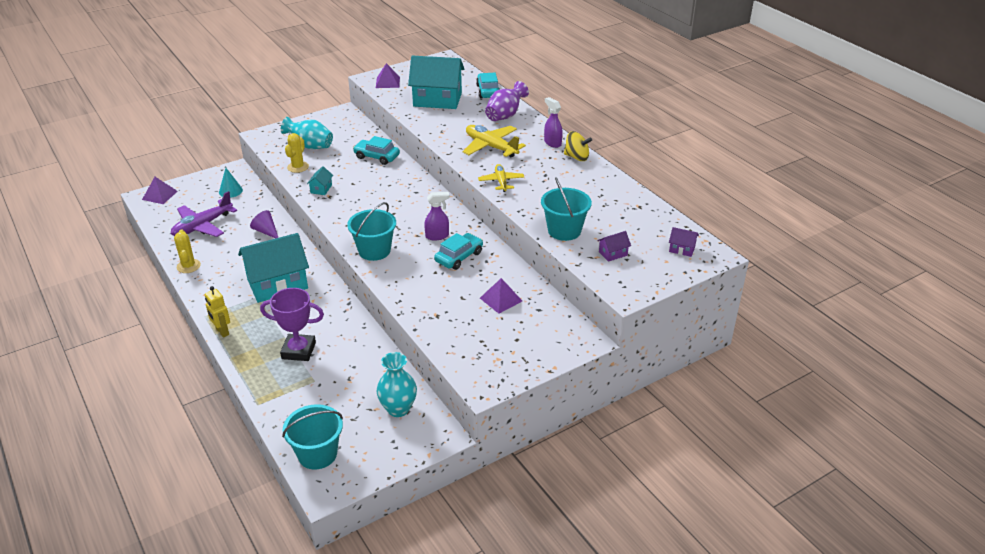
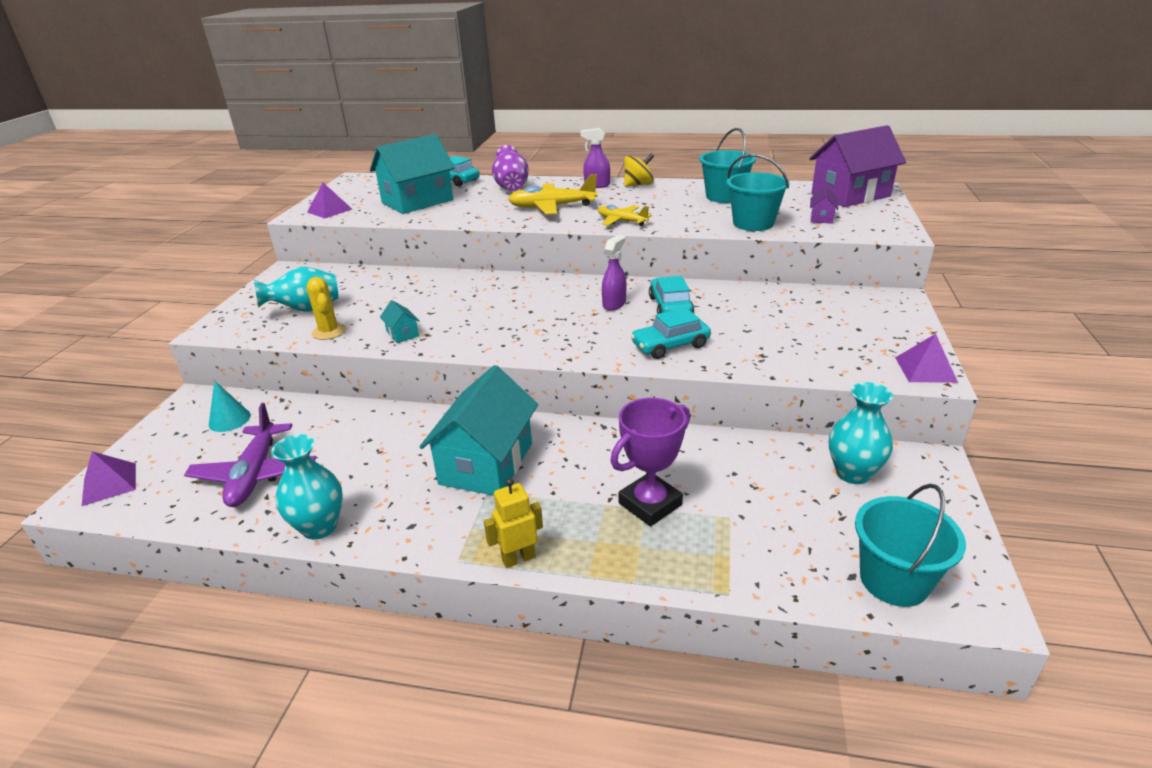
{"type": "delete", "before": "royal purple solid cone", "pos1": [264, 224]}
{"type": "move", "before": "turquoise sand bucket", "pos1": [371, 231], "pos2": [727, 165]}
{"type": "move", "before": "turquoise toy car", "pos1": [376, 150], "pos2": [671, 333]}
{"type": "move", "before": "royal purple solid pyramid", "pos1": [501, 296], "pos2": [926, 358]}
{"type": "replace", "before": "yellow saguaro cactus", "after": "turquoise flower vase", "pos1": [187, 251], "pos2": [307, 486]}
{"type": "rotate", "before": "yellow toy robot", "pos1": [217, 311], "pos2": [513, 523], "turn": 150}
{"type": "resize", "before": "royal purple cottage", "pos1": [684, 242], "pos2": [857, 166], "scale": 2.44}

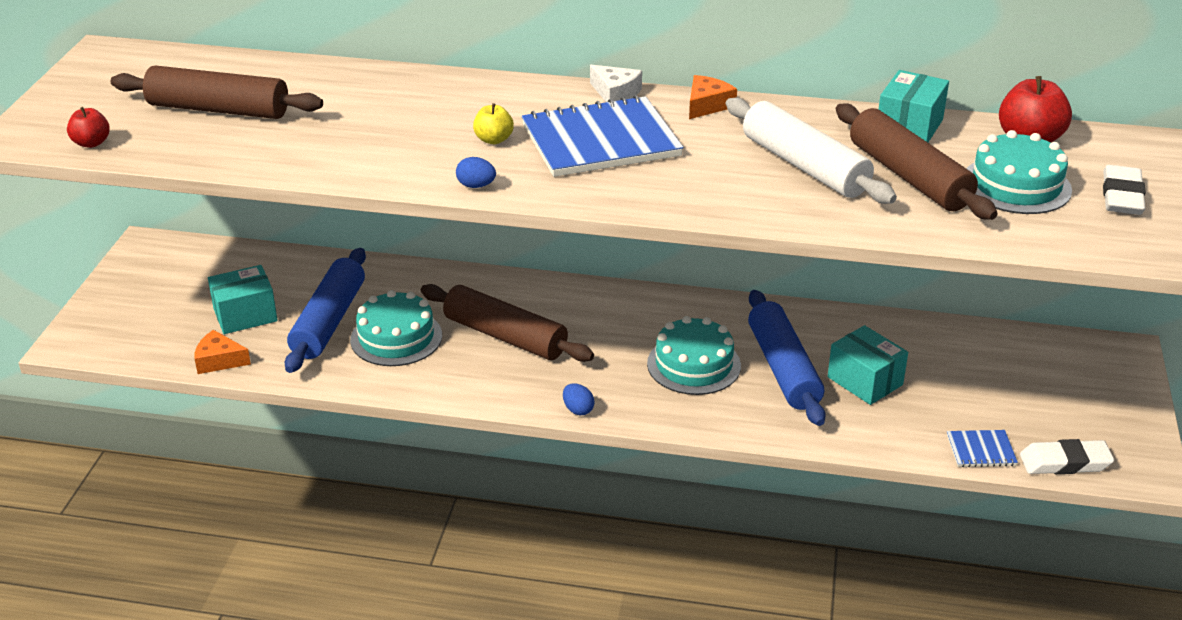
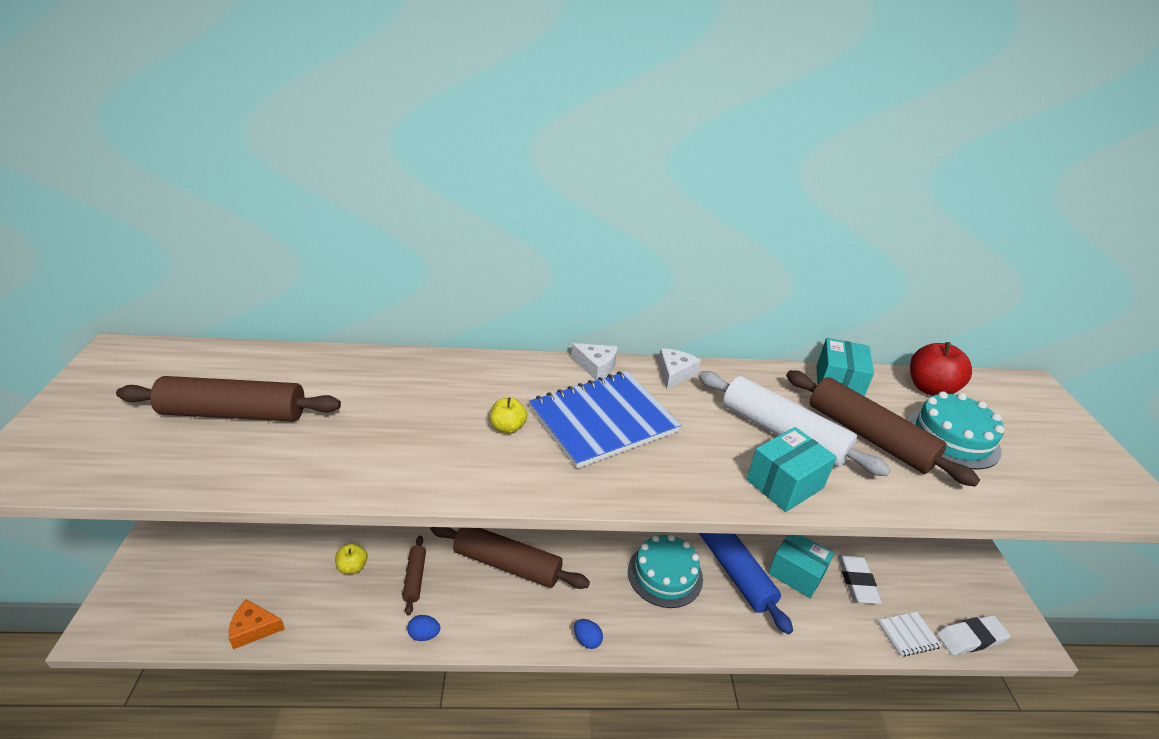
{"type": "delete", "before": "crimson apple", "pos1": [88, 127]}
{"type": "move", "before": "turquoise box", "pos1": [243, 299], "pos2": [792, 469]}
{"type": "move", "before": "cobalt egg shape", "pos1": [476, 172], "pos2": [423, 628]}
{"type": "move", "before": "white pencil eraser", "pos1": [1124, 190], "pos2": [860, 579]}
{"type": "replace", "before": "cobalt pastry roller", "after": "yellow apple", "pos1": [325, 310], "pos2": [351, 558]}
{"type": "replace", "before": "turquoise layer cake", "after": "brown pastry roller", "pos1": [396, 328], "pos2": [414, 575]}
{"type": "recolor", "before": "orange-coloured cheese wedge", "after": "white cheese wedge", "pos1": [713, 97], "pos2": [679, 368]}
{"type": "recolor", "before": "cobalt notepad", "after": "white notepad", "pos1": [982, 448], "pos2": [909, 634]}

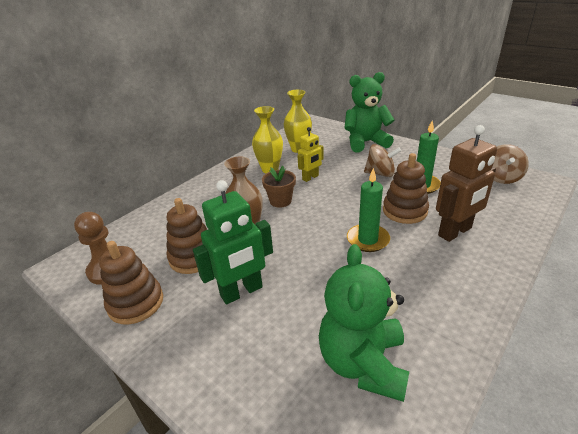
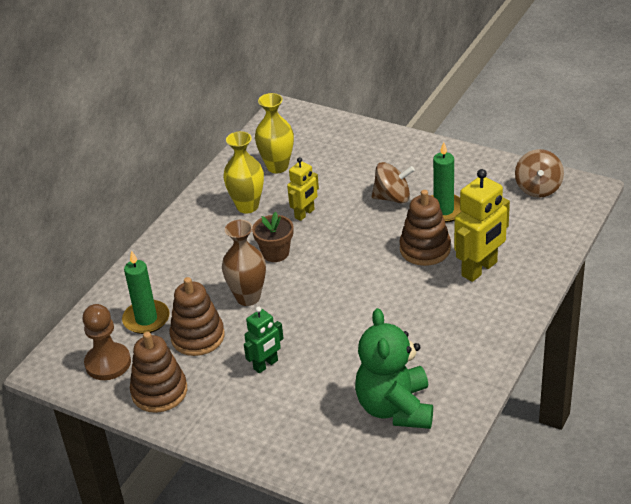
{"type": "delete", "before": "emerald stuffed bear", "pos1": [369, 112]}
{"type": "move", "before": "emerald pillar candle", "pos1": [368, 210], "pos2": [146, 292]}
{"type": "recolor", "before": "brown toy robot", "after": "yellow toy robot", "pos1": [466, 183], "pos2": [482, 225]}
{"type": "resize", "before": "emerald toy robot", "pos1": [233, 242], "pos2": [264, 340], "scale": 0.6}

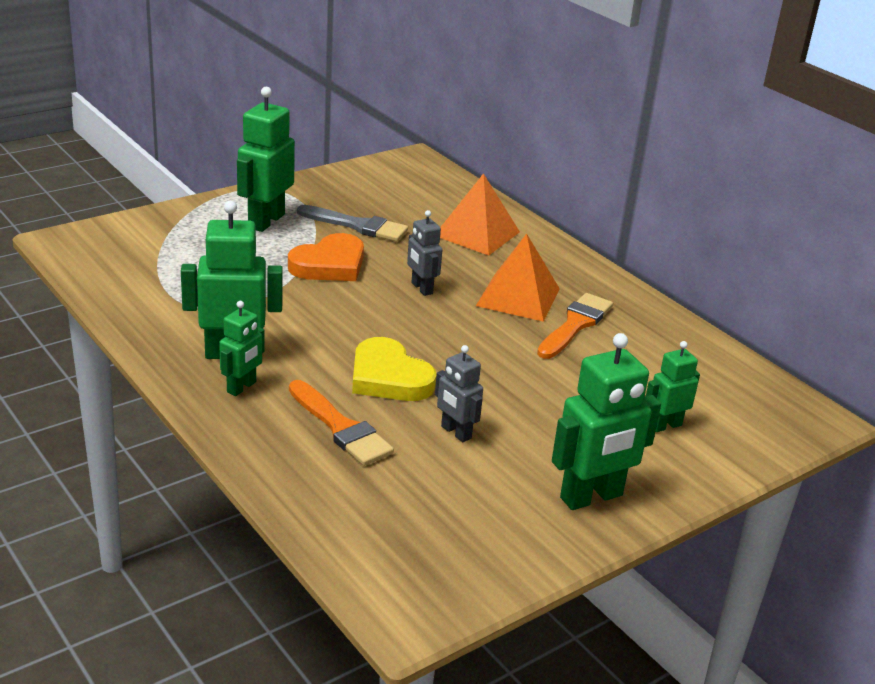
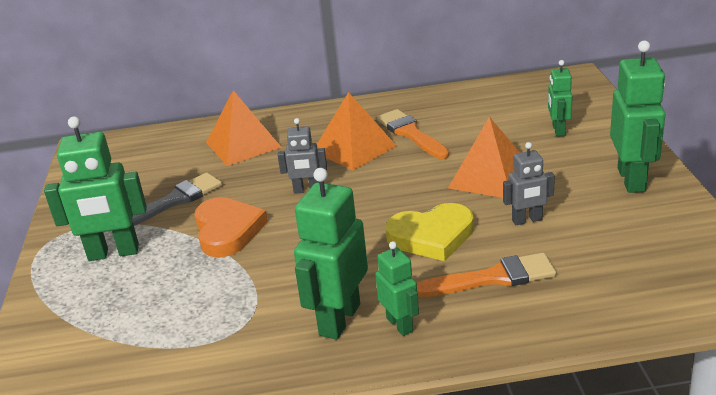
{"type": "insert", "after": "orange-coloured solid pyramid", "pos2": [484, 157]}
{"type": "rotate", "before": "emerald toy robot", "pos1": [266, 159], "pos2": [95, 188], "turn": -60}

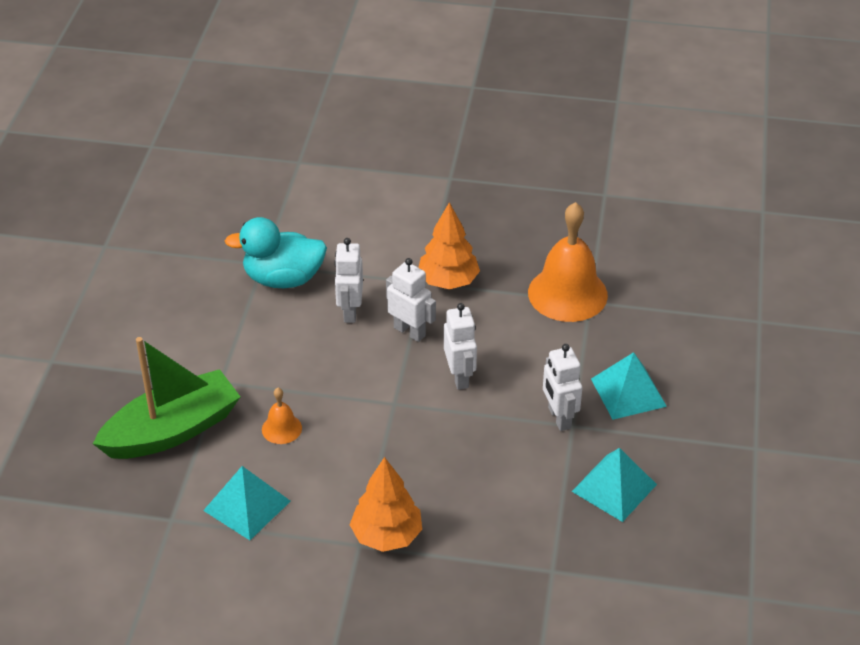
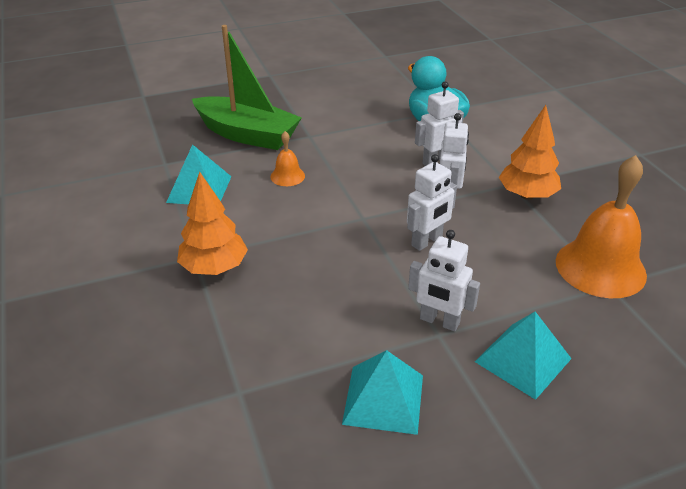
{"type": "rotate", "before": "white toy robot", "pos1": [562, 387], "pos2": [444, 280], "turn": -105}

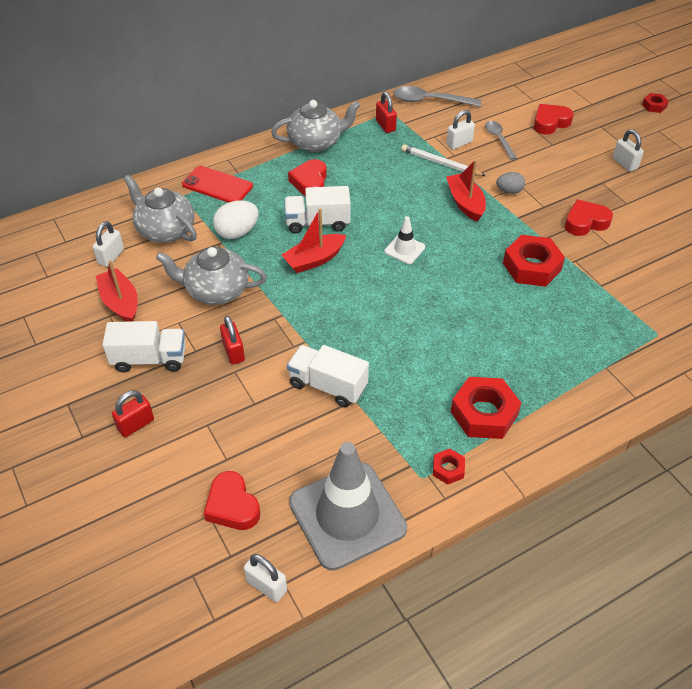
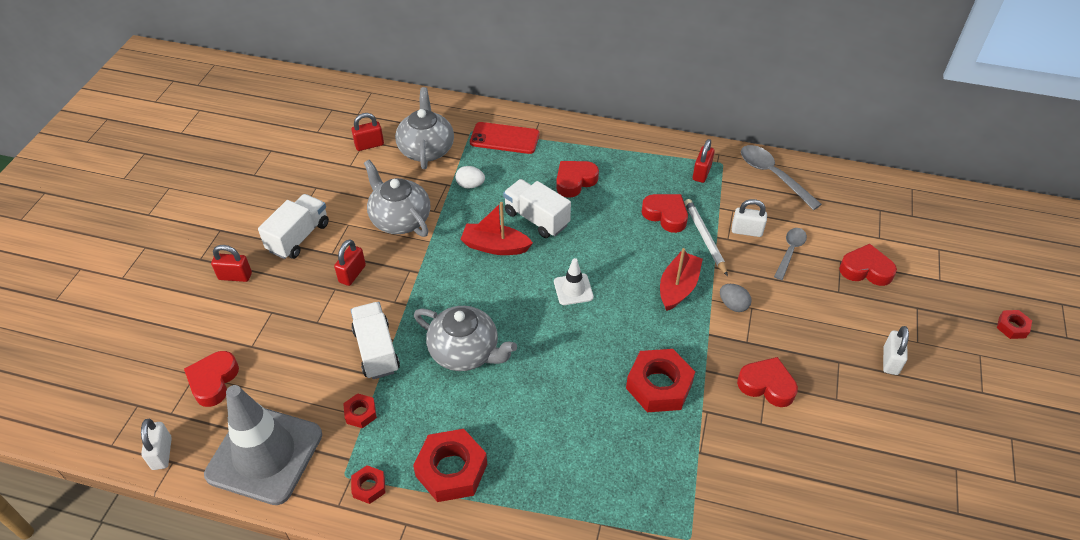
{"type": "delete", "before": "crimson sailboat", "pos1": [117, 291]}
{"type": "insert", "after": "crimson hex nut", "pos2": [360, 410]}
{"type": "insert", "after": "crimson heart", "pos2": [665, 213]}
{"type": "move", "before": "ash-grey teapot", "pos1": [316, 126], "pos2": [465, 338]}
{"type": "recolor", "before": "white lock", "after": "crimson lock", "pos1": [108, 244], "pos2": [367, 132]}
{"type": "rotate", "before": "white lorry", "pos1": [144, 347], "pos2": [293, 226], "turn": -105}
{"type": "rotate", "before": "crimson phone", "pos1": [217, 184], "pos2": [504, 138], "turn": -60}
{"type": "resize", "before": "white egg shape", "pos1": [235, 219], "pos2": [470, 177], "scale": 0.64}

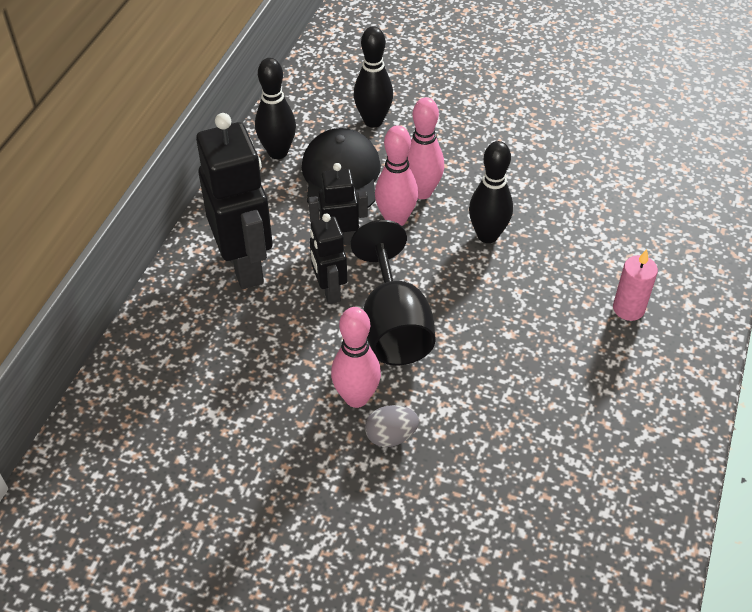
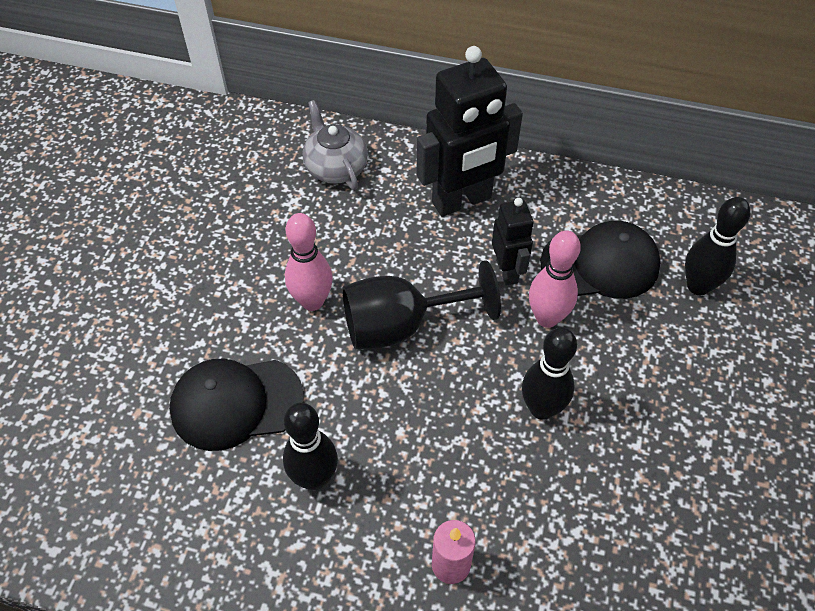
{"type": "delete", "before": "jet-black toy robot", "pos1": [328, 259]}
{"type": "delete", "before": "ash-grey egg shape", "pos1": [392, 426]}
{"type": "delete", "before": "rose-pink bowling pin", "pos1": [425, 148]}
{"type": "insert", "after": "jet-black cap", "pos2": [236, 405]}
{"type": "insert", "after": "ash-grey teapot", "pos2": [335, 145]}
{"type": "move", "before": "jet-black bowling pin", "pos1": [275, 108], "pos2": [310, 446]}

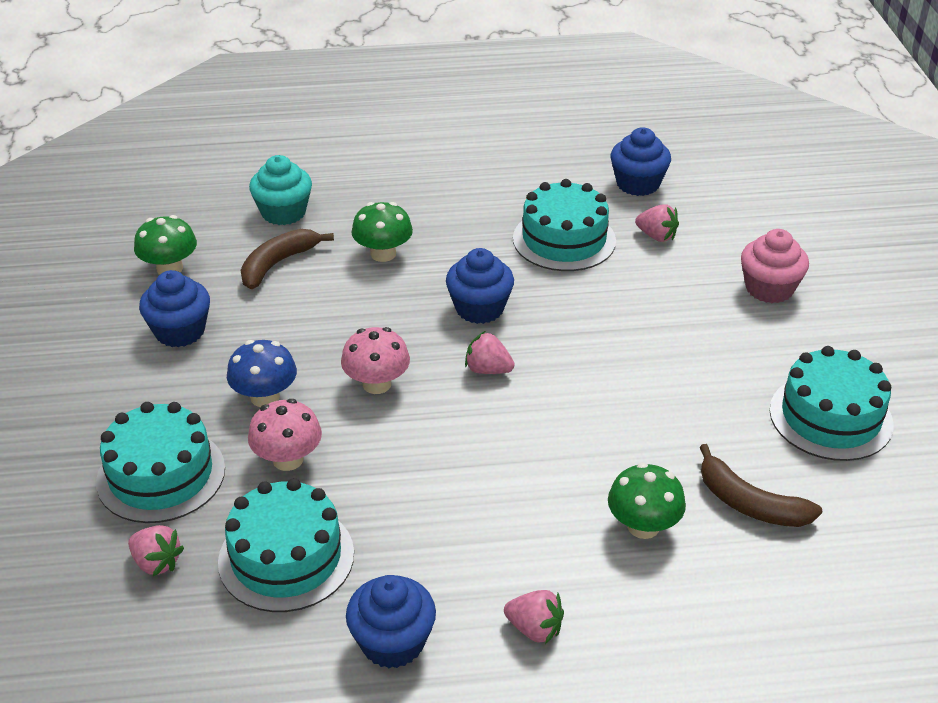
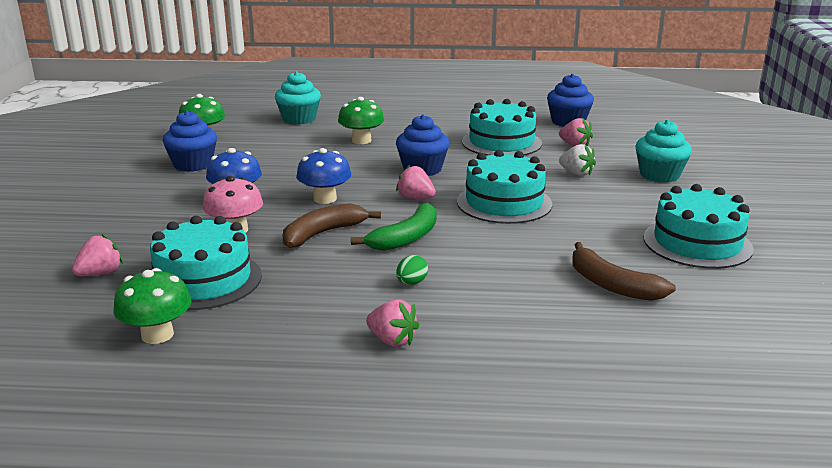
{"type": "delete", "before": "cobalt muffin", "pos1": [391, 621]}
{"type": "insert", "after": "emerald toy banana", "pos2": [394, 226]}
{"type": "insert", "after": "emerald egg shape", "pos2": [412, 270]}
{"type": "insert", "after": "white strawberry", "pos2": [577, 160]}
{"type": "move", "before": "turquoise layer cake", "pos1": [160, 462], "pos2": [504, 187]}
{"type": "move", "before": "brown toy banana", "pos1": [287, 259], "pos2": [332, 225]}
{"type": "move", "before": "emerald toadstool", "pos1": [647, 501], "pos2": [152, 306]}
{"type": "recolor", "before": "rose-pink toadstool", "after": "cobalt toadstool", "pos1": [375, 360], "pos2": [323, 176]}
{"type": "recolor", "before": "rose-pink muffin", "after": "turquoise muffin", "pos1": [775, 266], "pos2": [664, 151]}
{"type": "rotate", "before": "rose-pink strawberry", "pos1": [156, 550], "pos2": [97, 255], "turn": -90}

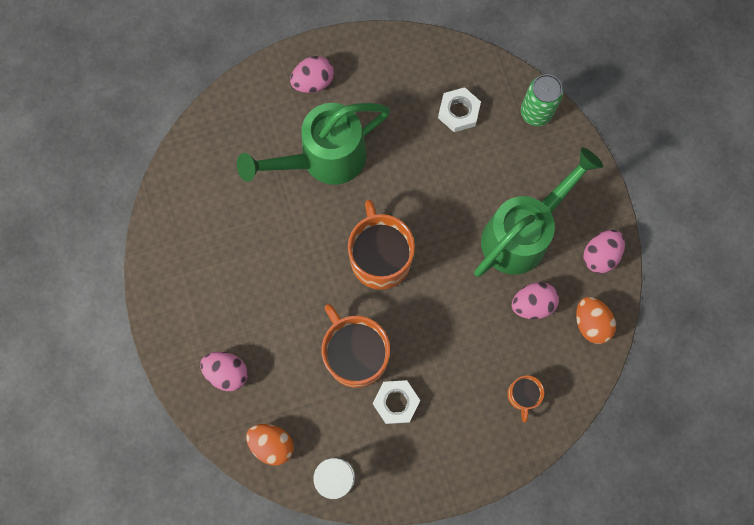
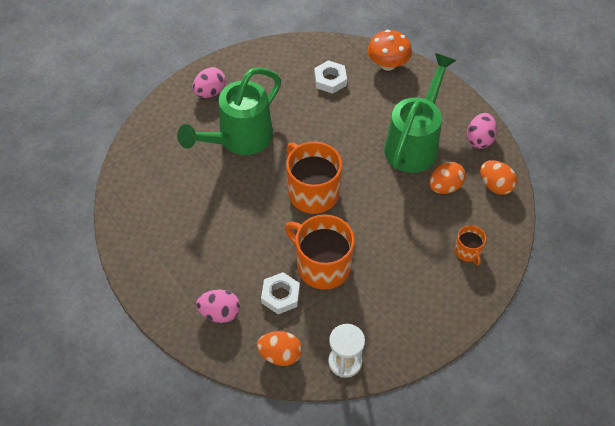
{"type": "move", "before": "white hex nut", "pos1": [396, 402], "pos2": [280, 293]}
{"type": "replace", "before": "emerald tin", "after": "orange-coloured toadstool", "pos1": [542, 100], "pos2": [390, 50]}
{"type": "recolor", "before": "rose-pink egg shape", "after": "orange-coloured egg shape", "pos1": [535, 300], "pos2": [447, 178]}

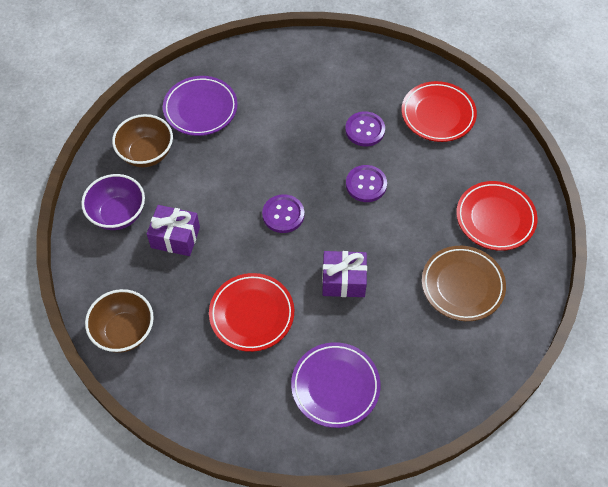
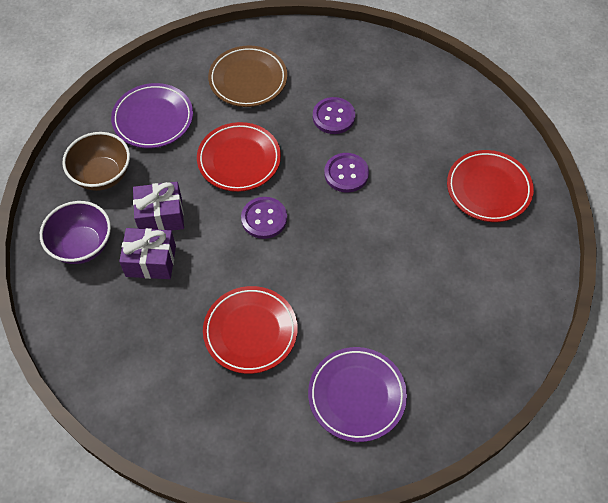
{"type": "delete", "before": "brown serving bowl", "pos1": [119, 321]}
{"type": "move", "before": "royal purple present", "pos1": [344, 274], "pos2": [158, 206]}
{"type": "move", "before": "crimson flat dish", "pos1": [439, 111], "pos2": [239, 157]}
{"type": "move", "before": "brown flat dish", "pos1": [464, 283], "pos2": [247, 76]}

